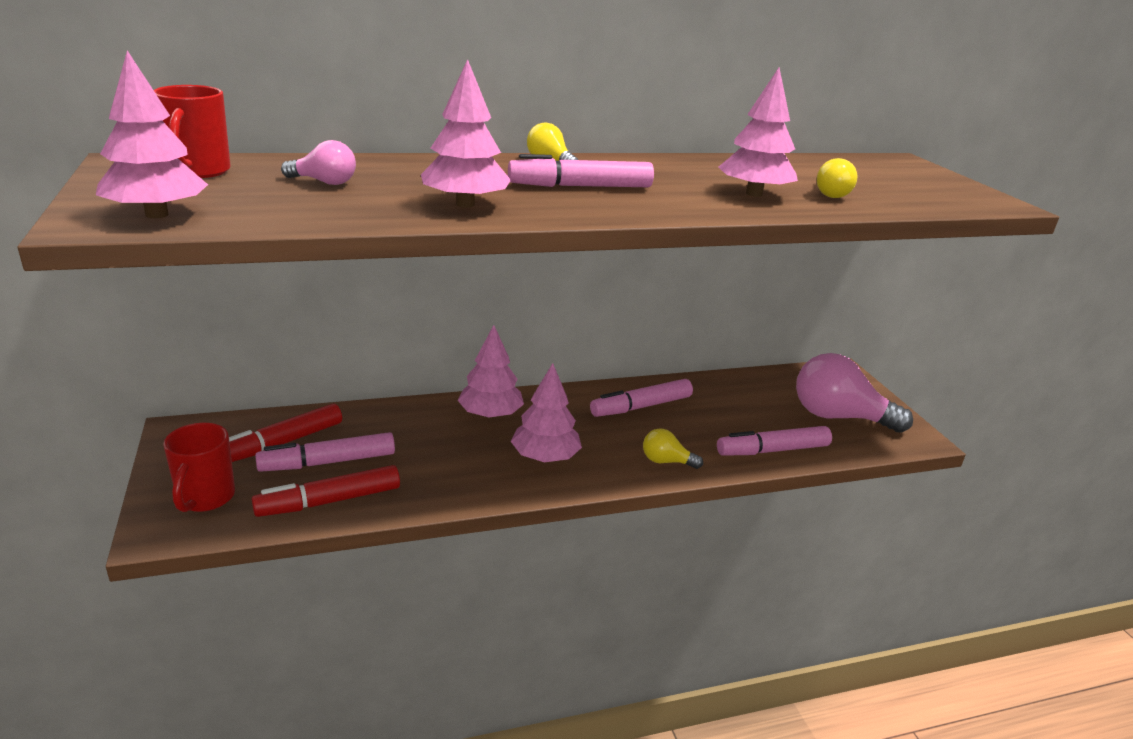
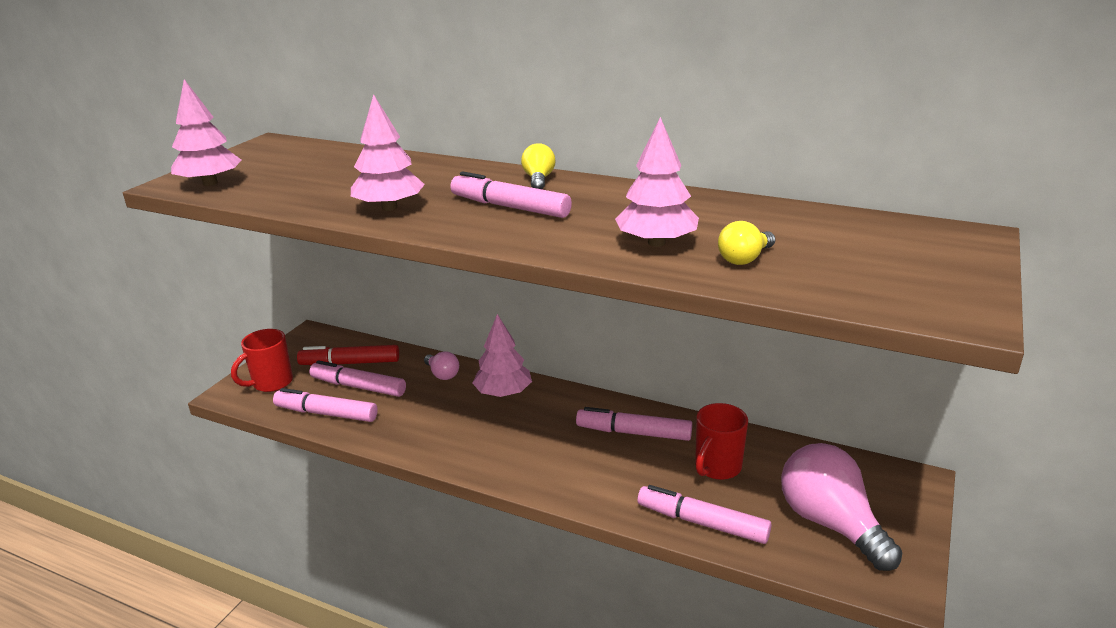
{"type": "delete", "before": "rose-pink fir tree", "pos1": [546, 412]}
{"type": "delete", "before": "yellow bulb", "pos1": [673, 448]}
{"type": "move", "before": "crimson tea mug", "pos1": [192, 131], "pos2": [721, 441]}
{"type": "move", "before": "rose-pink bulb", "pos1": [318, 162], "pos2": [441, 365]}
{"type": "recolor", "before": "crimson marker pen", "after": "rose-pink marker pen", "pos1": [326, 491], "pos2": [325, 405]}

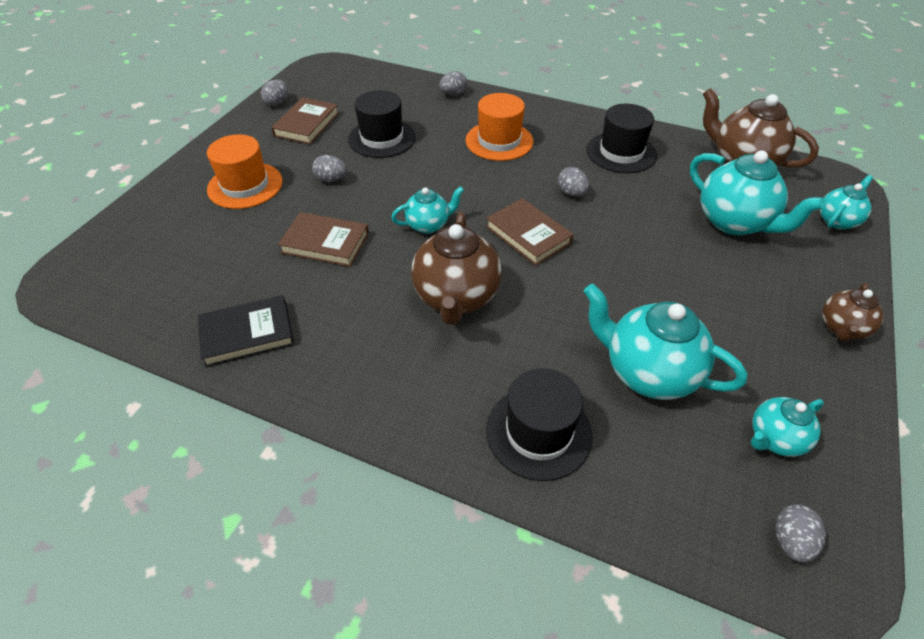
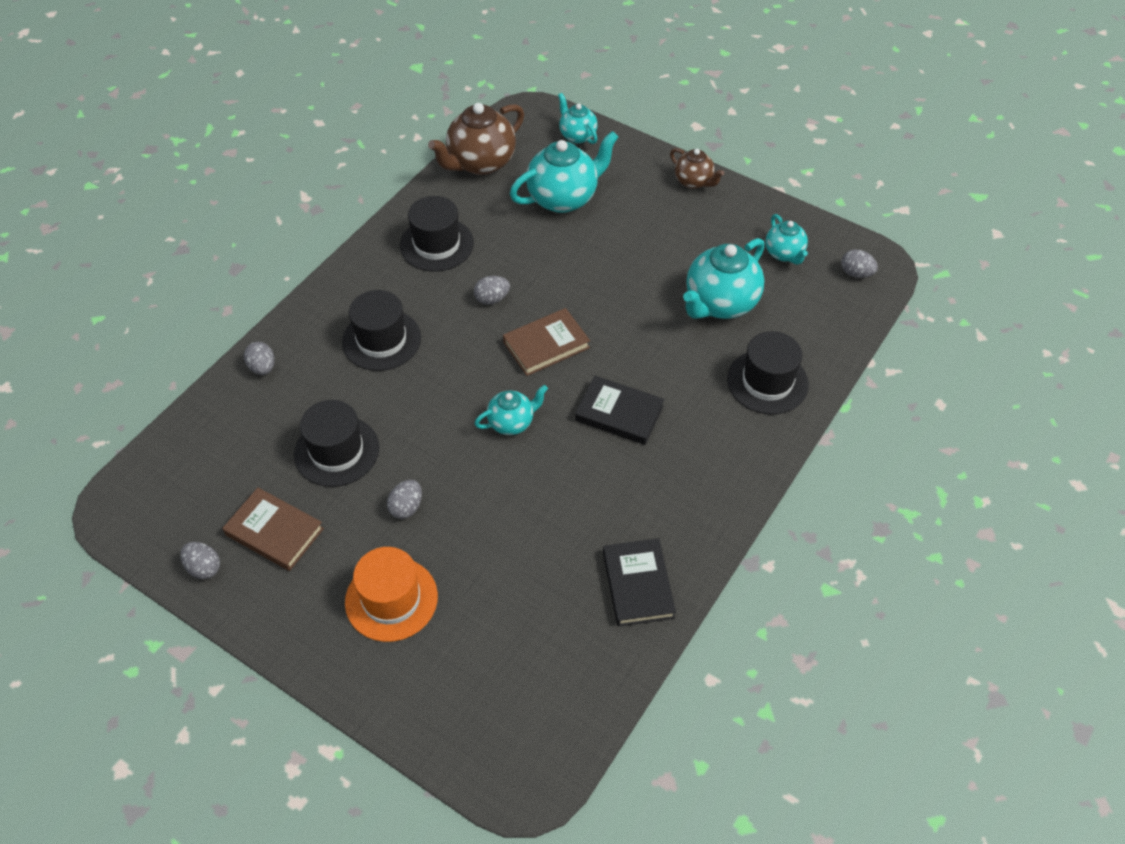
{"type": "delete", "before": "brown hardback", "pos1": [323, 239]}
{"type": "replace", "before": "brown teapot", "after": "jet-black hardback", "pos1": [456, 268], "pos2": [619, 410]}
{"type": "recolor", "before": "orange-coloured hat", "after": "jet-black hat", "pos1": [499, 127], "pos2": [381, 330]}
{"type": "rotate", "before": "turquoise teapot", "pos1": [427, 210], "pos2": [511, 410], "turn": 75}

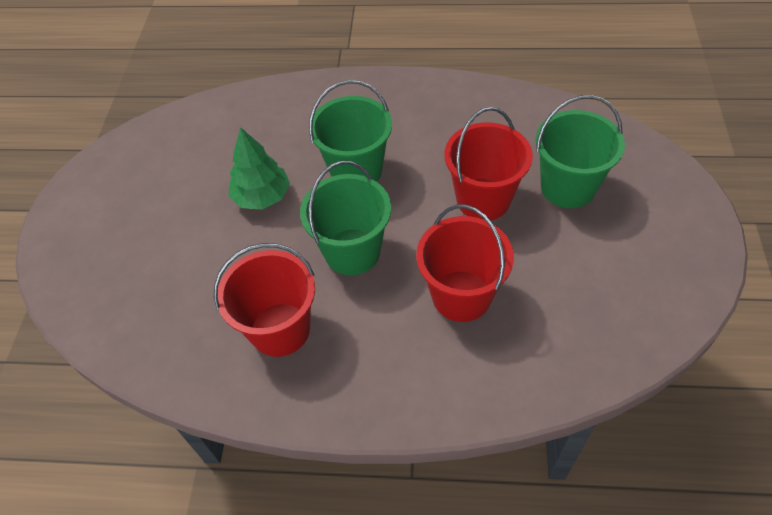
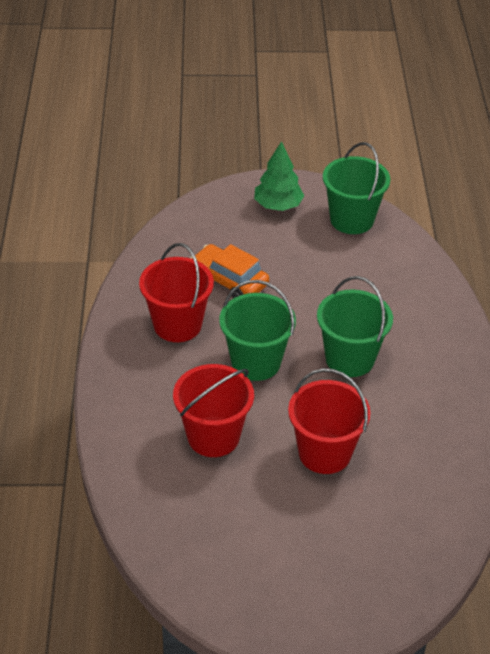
{"type": "insert", "after": "orange-coloured toy car", "pos2": [230, 271]}
{"type": "move", "before": "emerald fir tree", "pos1": [259, 168], "pos2": [279, 176]}
{"type": "move", "before": "emerald sand bucket", "pos1": [580, 151], "pos2": [356, 188]}

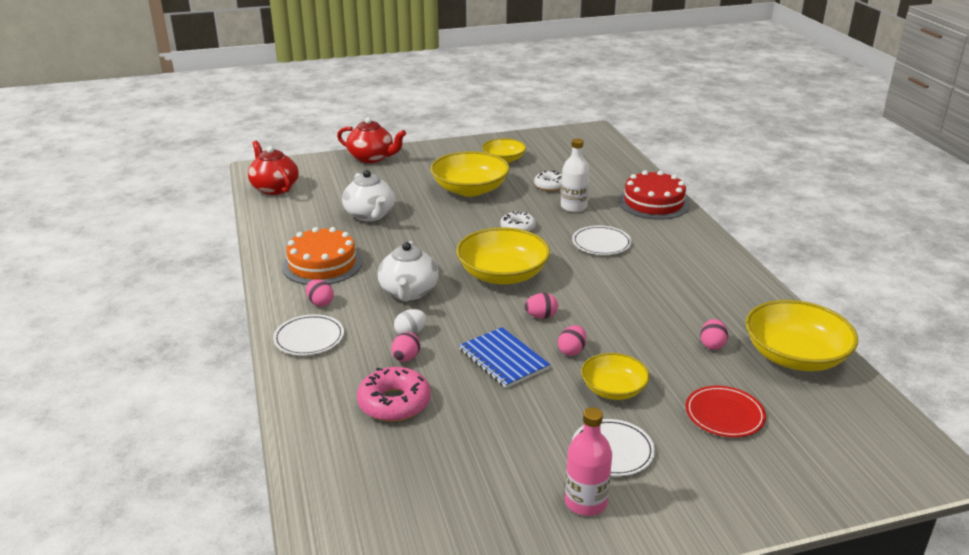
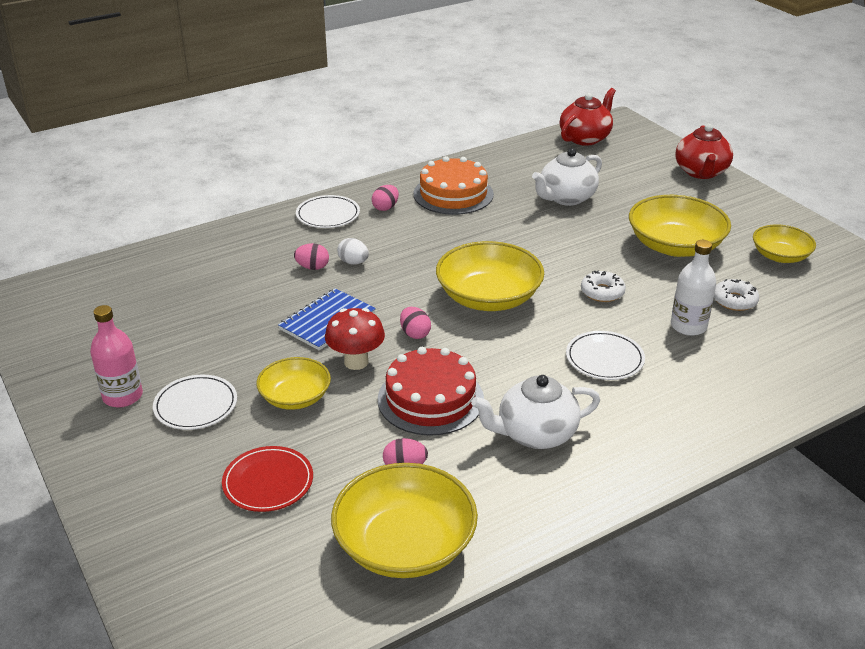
{"type": "delete", "before": "rose-pink doughnut", "pos1": [394, 394]}
{"type": "move", "before": "white teapot", "pos1": [408, 271], "pos2": [535, 412]}
{"type": "move", "before": "crimson layer cake", "pos1": [654, 195], "pos2": [431, 391]}
{"type": "replace", "before": "rose-pink egg shape", "after": "crimson toadstool", "pos1": [572, 340], "pos2": [355, 339]}

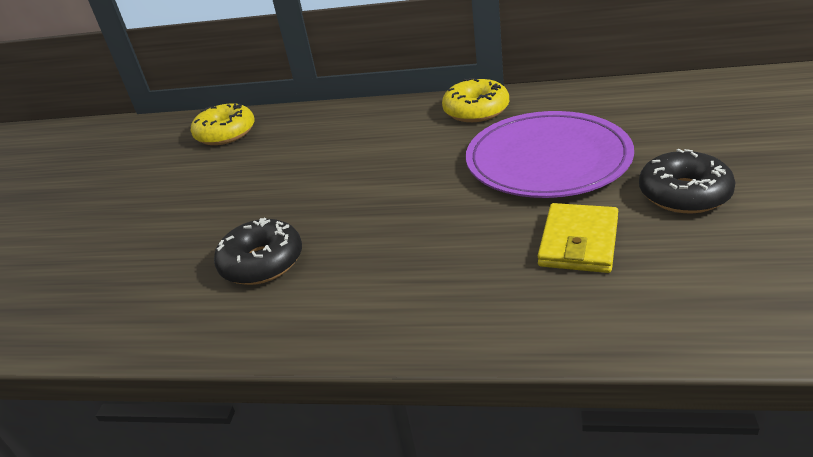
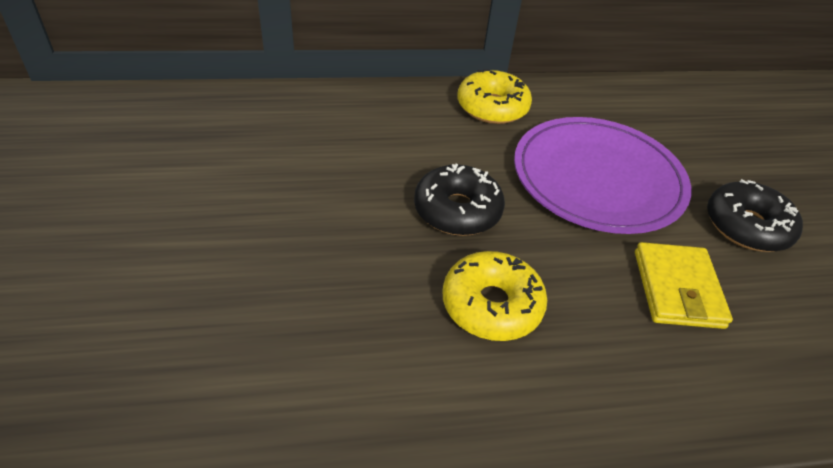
{"type": "move", "before": "yellow doughnut", "pos1": [223, 124], "pos2": [495, 296]}
{"type": "move", "before": "jet-black doughnut", "pos1": [258, 251], "pos2": [459, 200]}

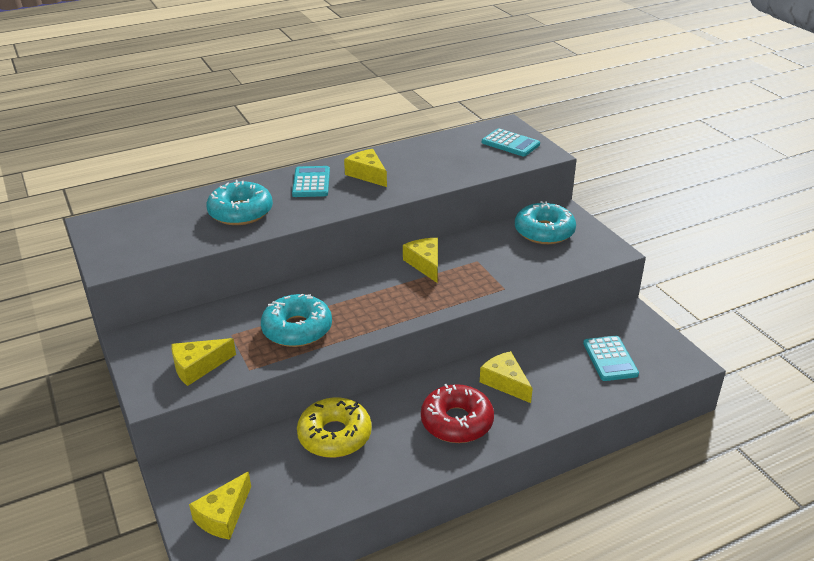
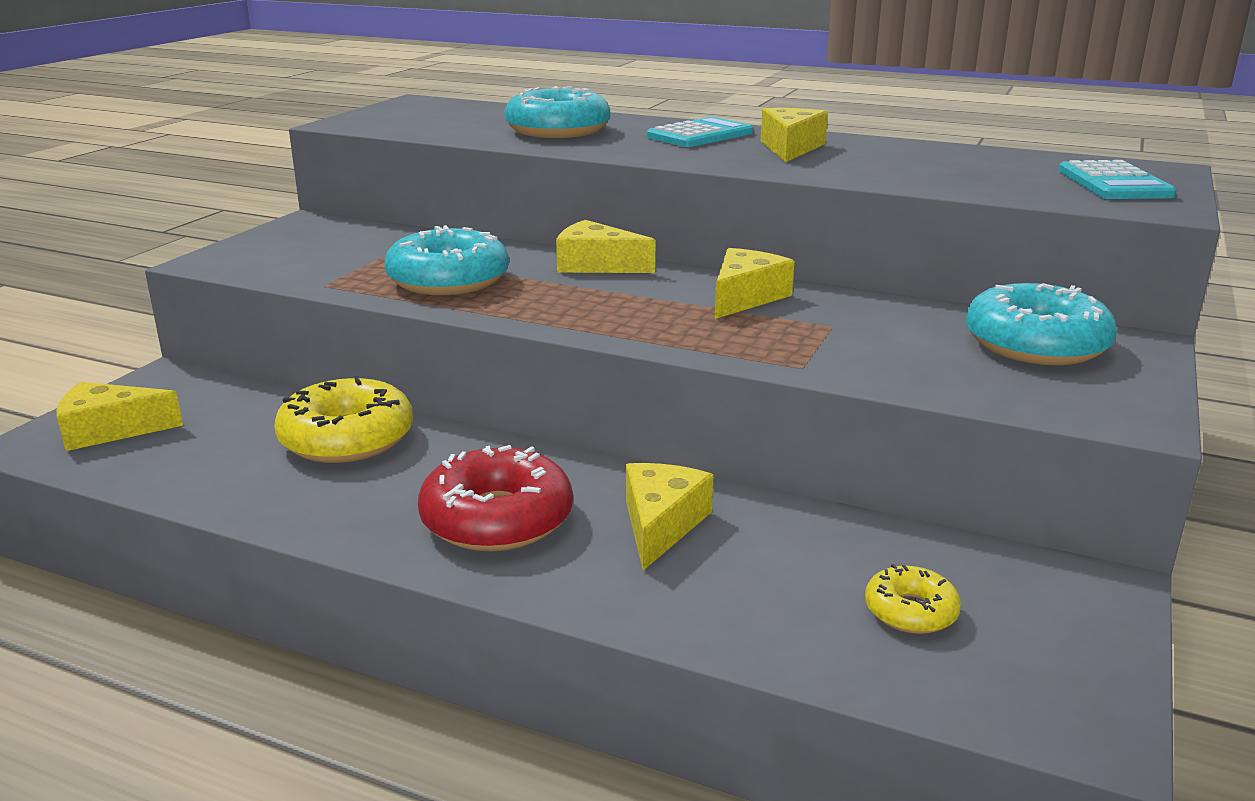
{"type": "move", "before": "yellow cheese wedge", "pos1": [203, 362], "pos2": [605, 246]}
{"type": "replace", "before": "turquoise calculator", "after": "yellow doughnut", "pos1": [611, 358], "pos2": [913, 599]}

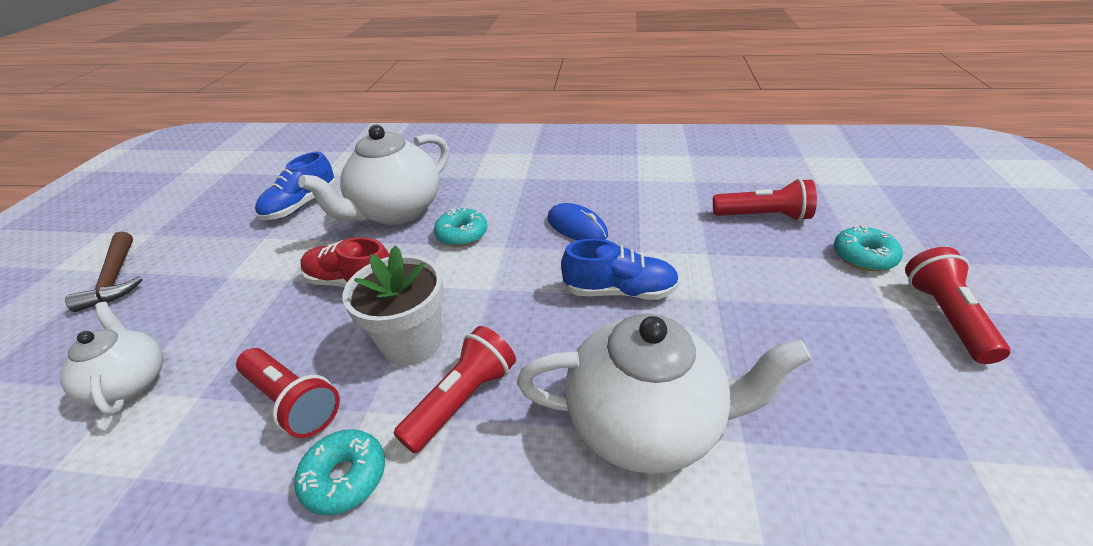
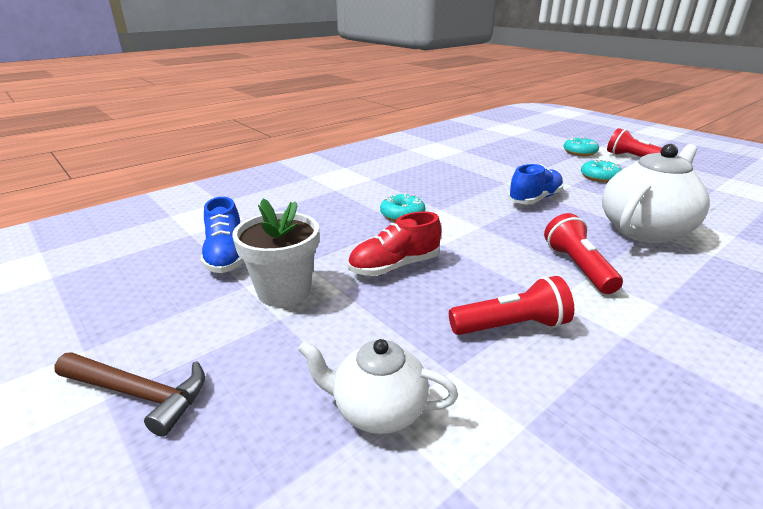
{"type": "delete", "before": "white teapot", "pos1": [373, 175]}
{"type": "delete", "before": "cobalt mouse", "pos1": [577, 221]}
{"type": "delete", "before": "crimson torch", "pos1": [765, 200]}
{"type": "move", "before": "turquoise doughnut", "pos1": [339, 472], "pos2": [601, 170]}
{"type": "move", "before": "white plant pot", "pos1": [393, 305], "pos2": [275, 253]}

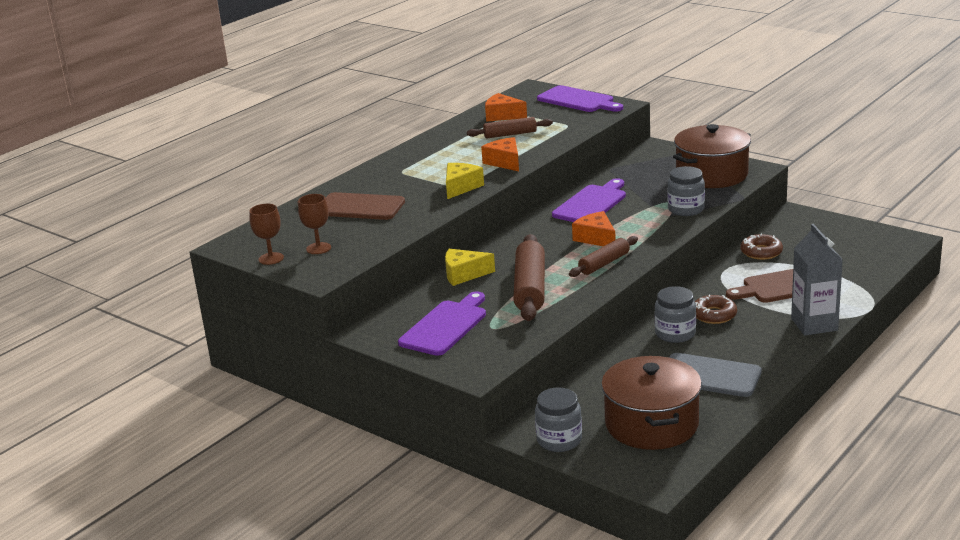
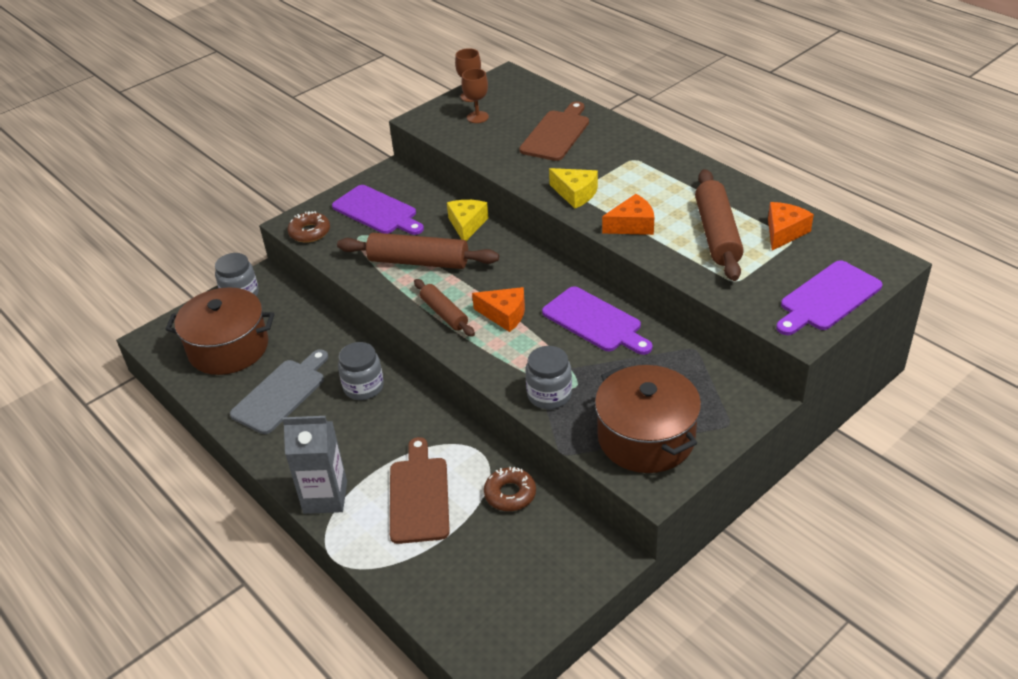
{"type": "move", "before": "brown doughnut", "pos1": [716, 309], "pos2": [308, 227]}
{"type": "rotate", "before": "orange-coloured cheese wedge", "pos1": [594, 228], "pos2": [498, 309], "turn": 45}
{"type": "resize", "before": "brown pastry roller", "pos1": [510, 128], "pos2": [719, 225], "scale": 1.66}

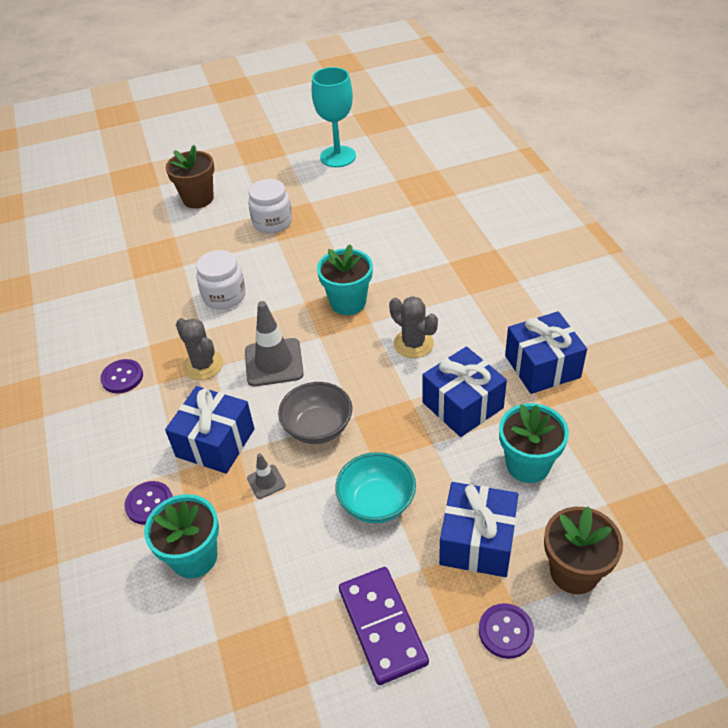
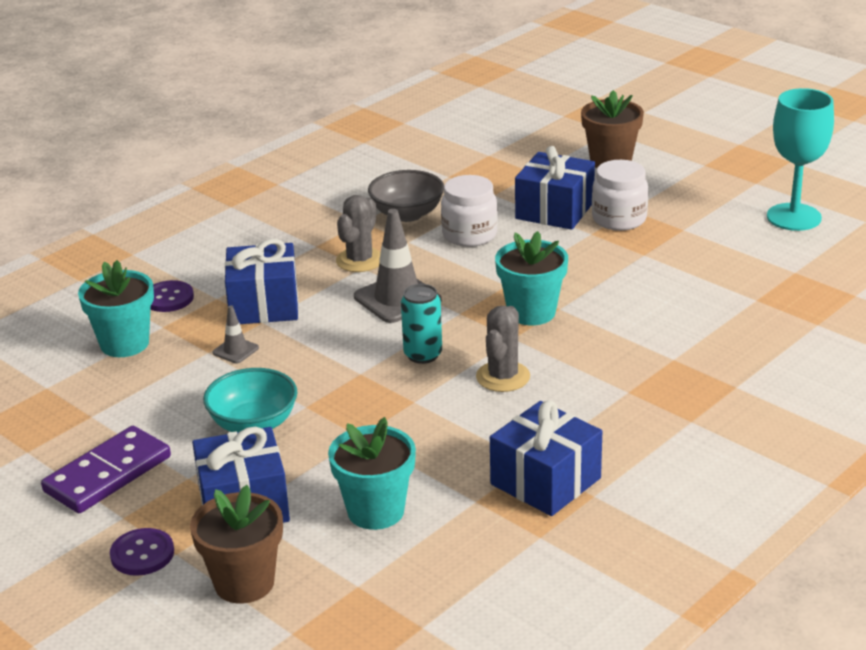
{"type": "delete", "before": "royal purple shirt button", "pos1": [121, 376]}
{"type": "insert", "after": "turquoise tin", "pos2": [421, 324]}
{"type": "move", "before": "ash-grey serving bowl", "pos1": [315, 413], "pos2": [406, 196]}
{"type": "move", "before": "cobalt present", "pos1": [464, 392], "pos2": [555, 188]}

